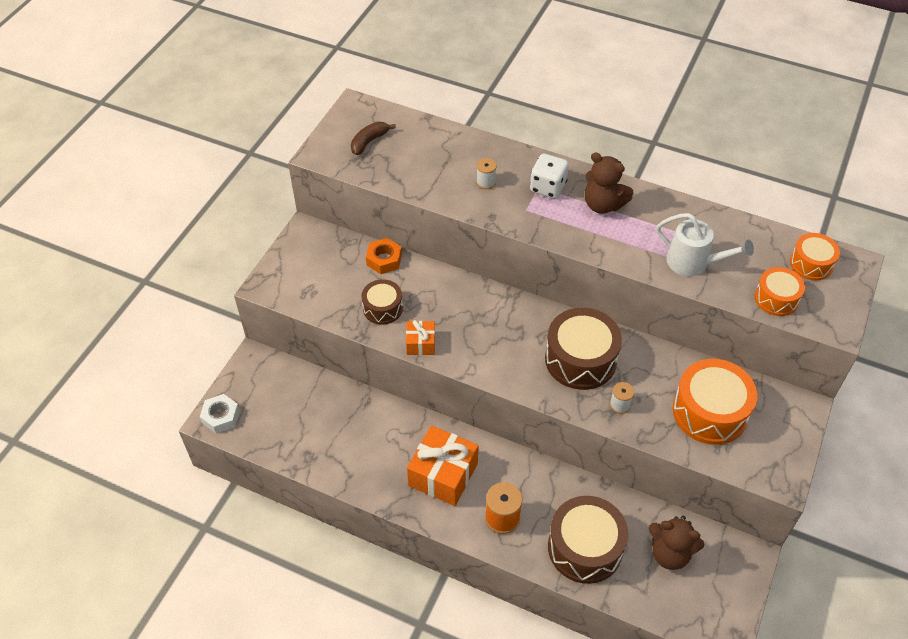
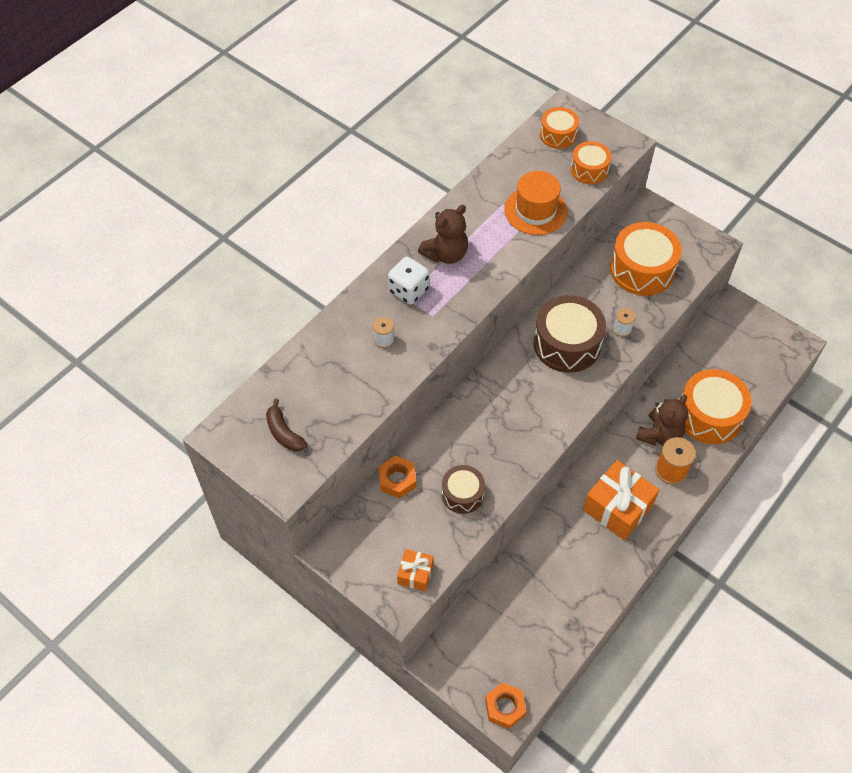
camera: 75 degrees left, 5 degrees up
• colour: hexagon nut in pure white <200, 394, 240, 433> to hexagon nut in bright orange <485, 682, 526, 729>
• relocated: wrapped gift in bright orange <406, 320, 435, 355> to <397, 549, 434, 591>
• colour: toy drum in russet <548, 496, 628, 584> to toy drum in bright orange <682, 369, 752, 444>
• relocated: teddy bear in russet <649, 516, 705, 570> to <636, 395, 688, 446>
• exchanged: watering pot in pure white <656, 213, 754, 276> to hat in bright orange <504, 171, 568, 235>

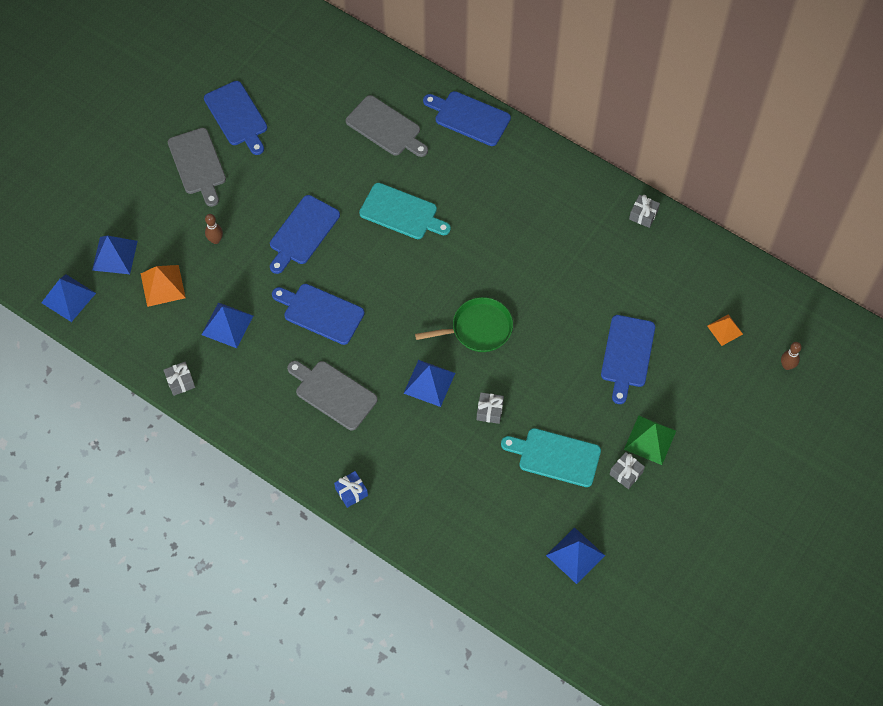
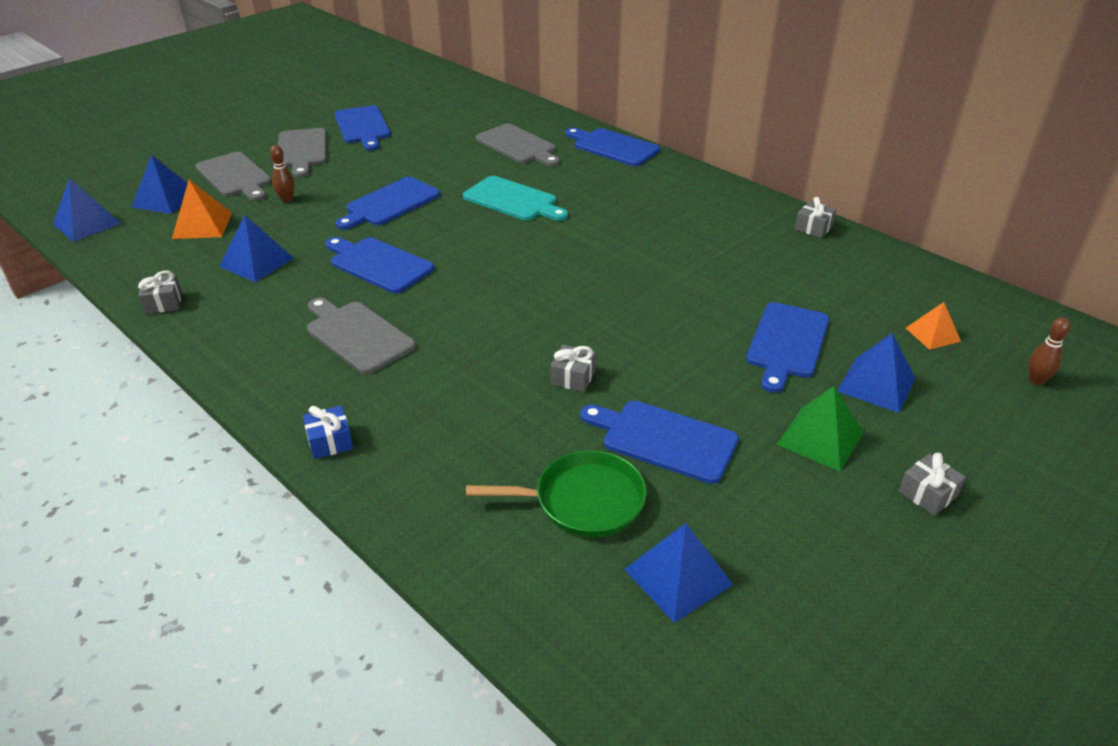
camera: 10 degrees right, 25 degrees down
• relocated: solid pyramid in blue <403, 360, 455, 407> to <837, 333, 916, 413>
• relocated: pan in emerald <415, 297, 513, 352> to <466, 450, 647, 537>
• colour: chopping board in teal <501, 428, 601, 487> to chopping board in blue <580, 401, 739, 484>
• relocated: wrapped gift in grey <610, 452, 645, 489> to <898, 453, 966, 516>
• appeared: chopping board in grey <195, 152, 272, 201>

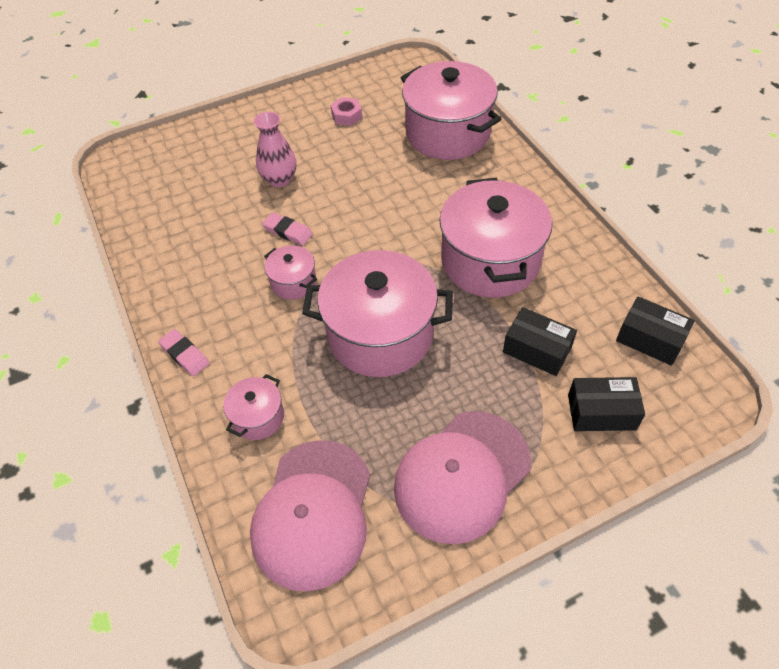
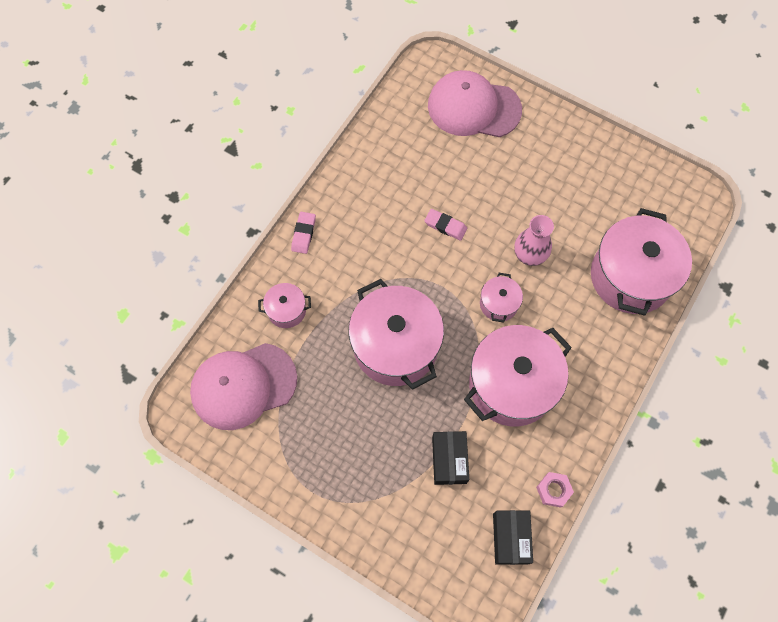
camera: 55 degrees right, 15 degrees up
• relocated: flower vase in pink <254, 112, 296, 187> to <514, 215, 554, 266>
• spun: gum eraser in pink <262, 212, 313, 245> = <424, 209, 467, 241> 60 degrees counterclockwise
• relocated: cooking pot in pink <264, 245, 317, 300> to <480, 273, 523, 323>
• relocated: hexagon nut in pink <331, 97, 362, 126> to <536, 472, 574, 508>
• relocated: baseball cap in pink <394, 411, 531, 544> to <428, 70, 522, 137>
• missing: box in jet-black <568, 377, 645, 431>

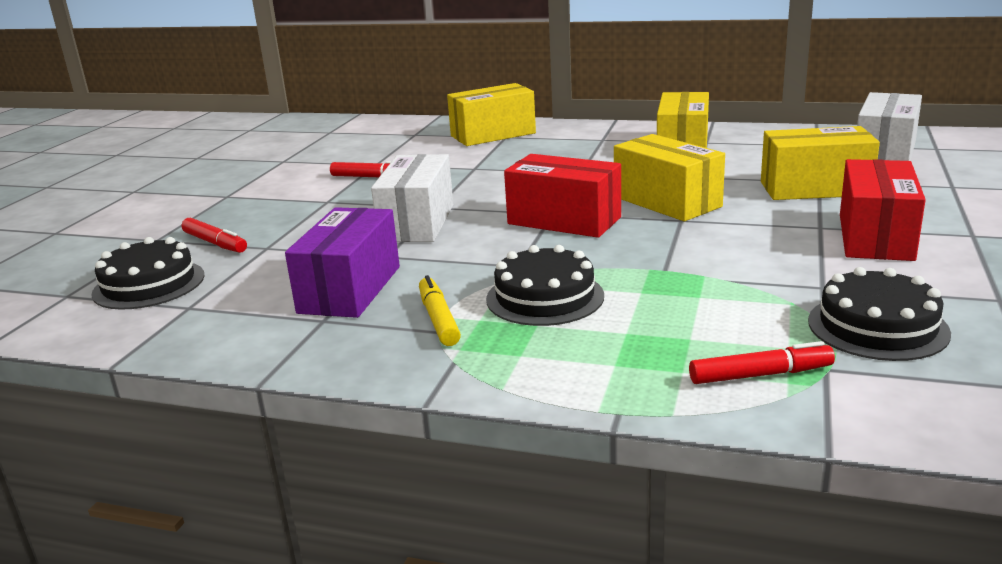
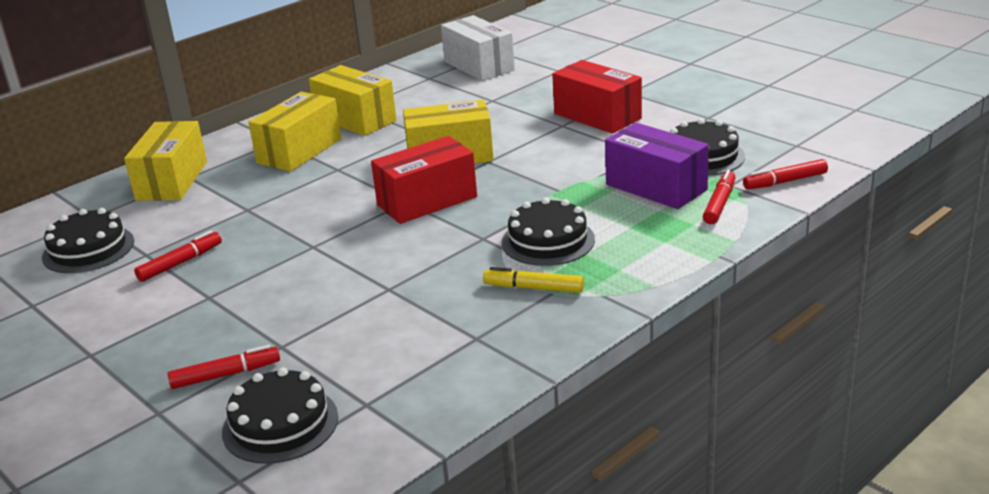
camera: 60 degrees left, 5 degrees up
• relocated: box in purple <285, 207, 400, 318> to <605, 122, 709, 209>
• missing: box in pure white <371, 154, 453, 242>
• relocated: box in bright yellow <761, 126, 880, 200> to <248, 92, 341, 172>
• appeared: layer cake in jet-black <42, 208, 134, 273>
• appeared: felt pen in red <743, 159, 828, 189>

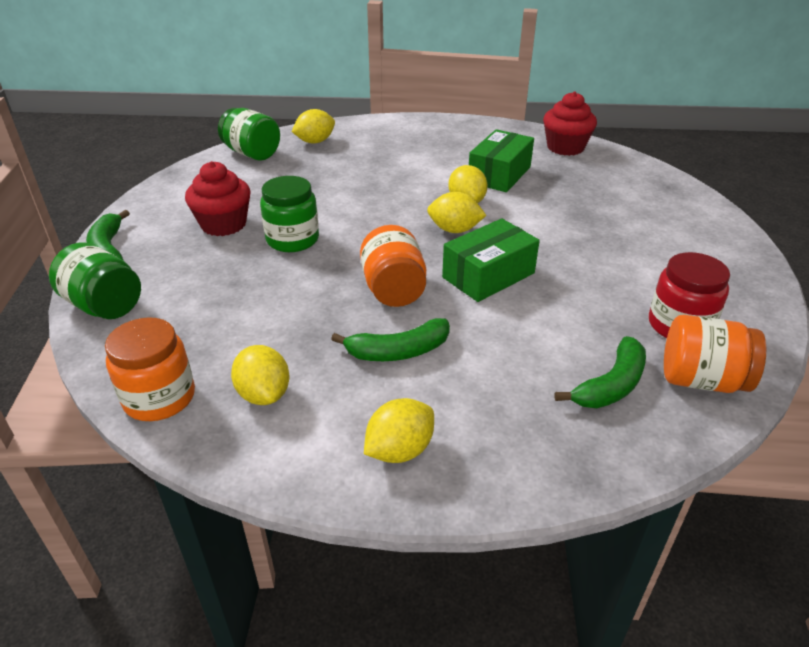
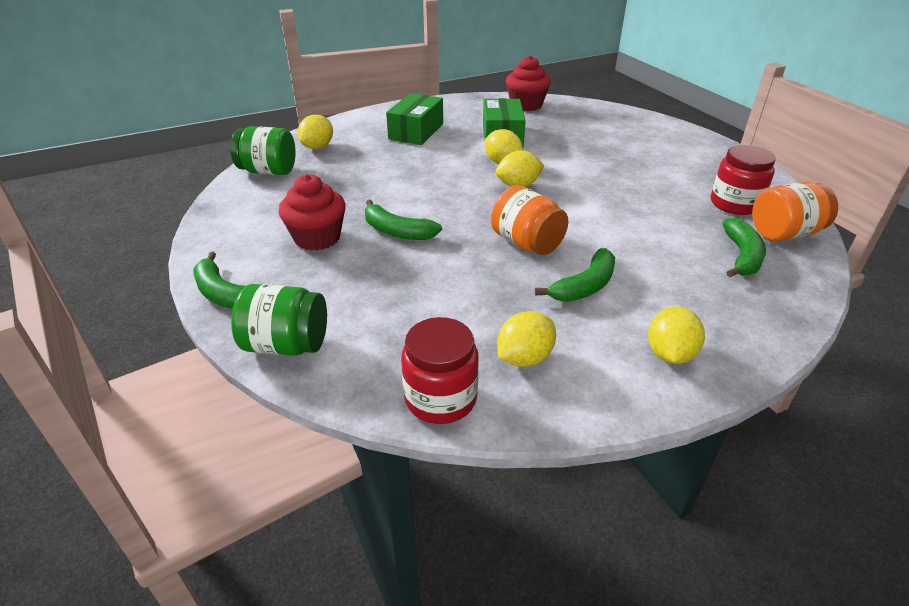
camera: 30 degrees left, 0 degrees up
• colour: preserve jar in bright orange <105, 317, 195, 421> to preserve jar in red <401, 317, 479, 424>
• spun: citrus fruit in bright yellow <231, 345, 289, 405> = <497, 311, 556, 367> 75 degrees counterclockwise
• exchanged: preserve jar in emerald <260, 176, 319, 252> to banana fruit in emerald <365, 199, 442, 240>
• relocated: box in emerald <442, 218, 540, 302> to <386, 93, 443, 145>

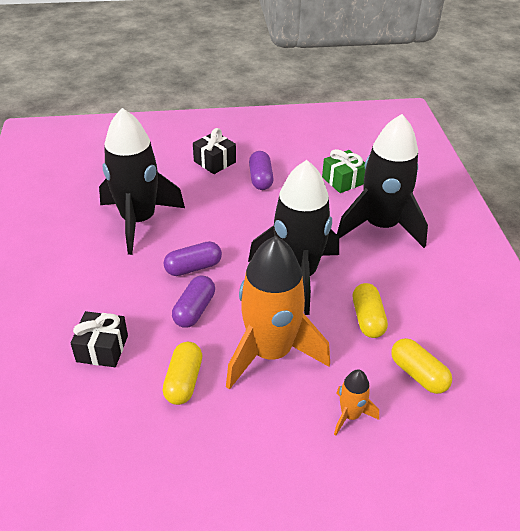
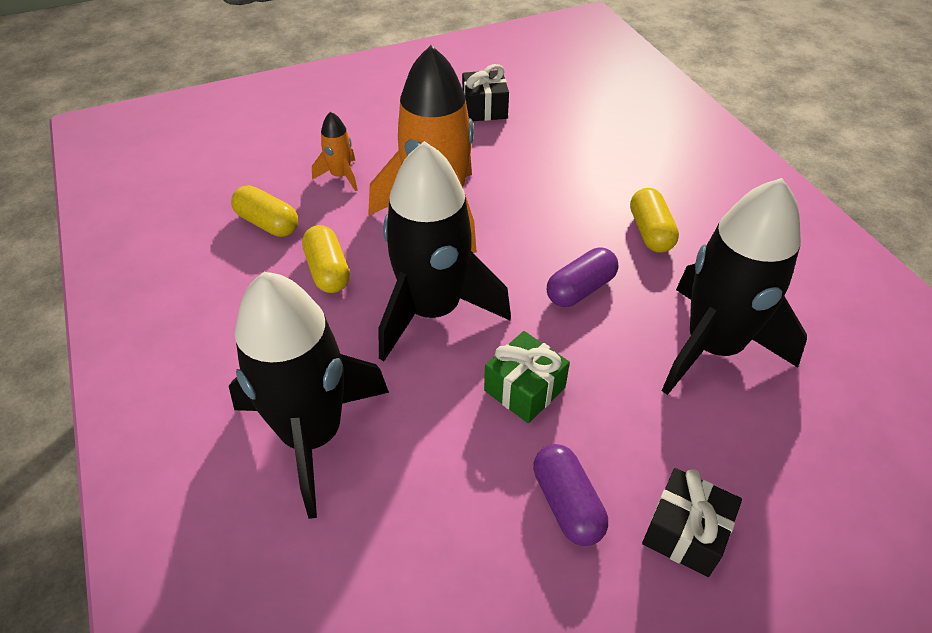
camera: 165 degrees right, 5 degrees up
• relocated: wrapped gift in jet-black <71, 311, 128, 367> to <462, 64, 509, 121>
• relocated: capsule in bright yellow <163, 342, 202, 405> to <630, 188, 679, 252>
• missing: capsule in purple <172, 275, 215, 328>
• relocated: wrapped gift in emerald <322, 149, 365, 193> to <484, 331, 570, 423>

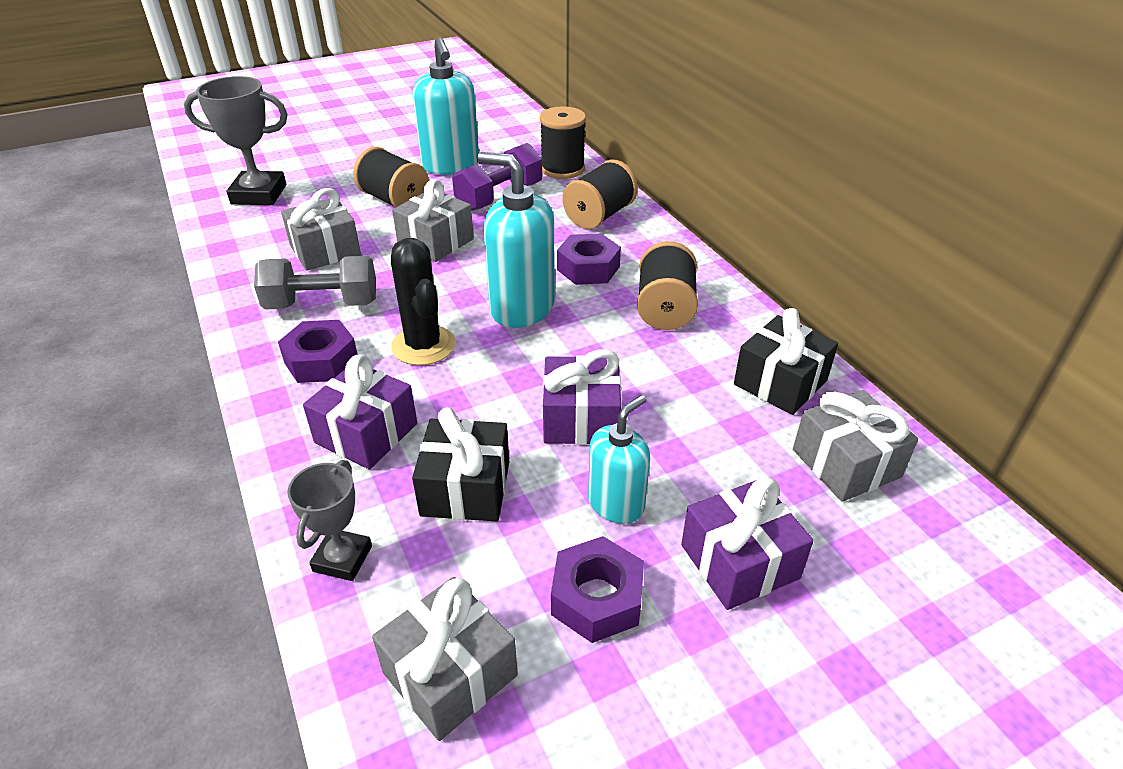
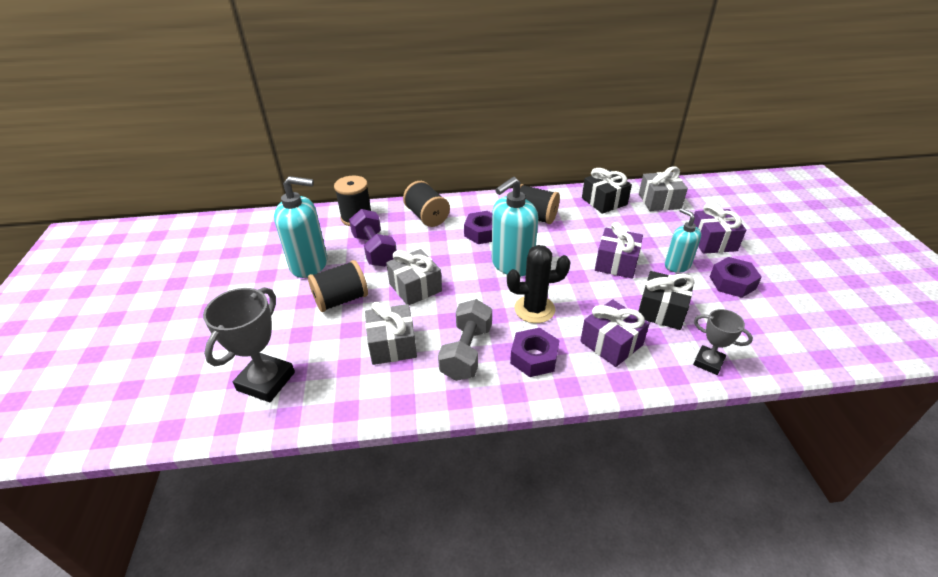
camera: 70 degrees left, 0 degrees up
• missing: wrapped gift in grey <372, 577, 518, 741>

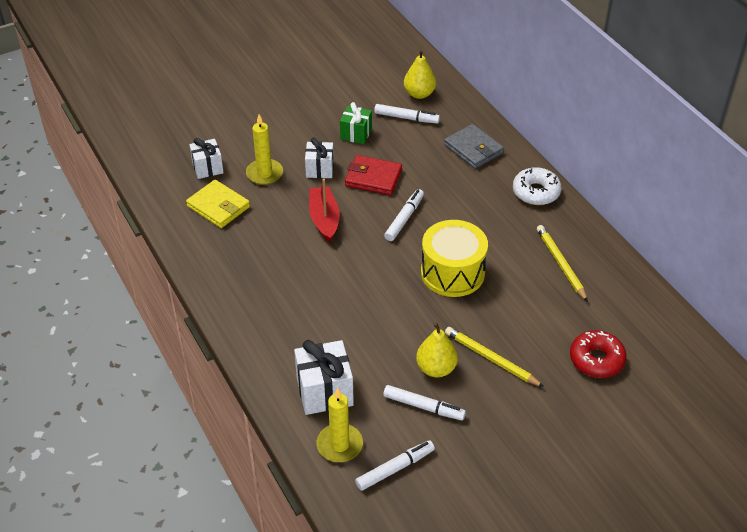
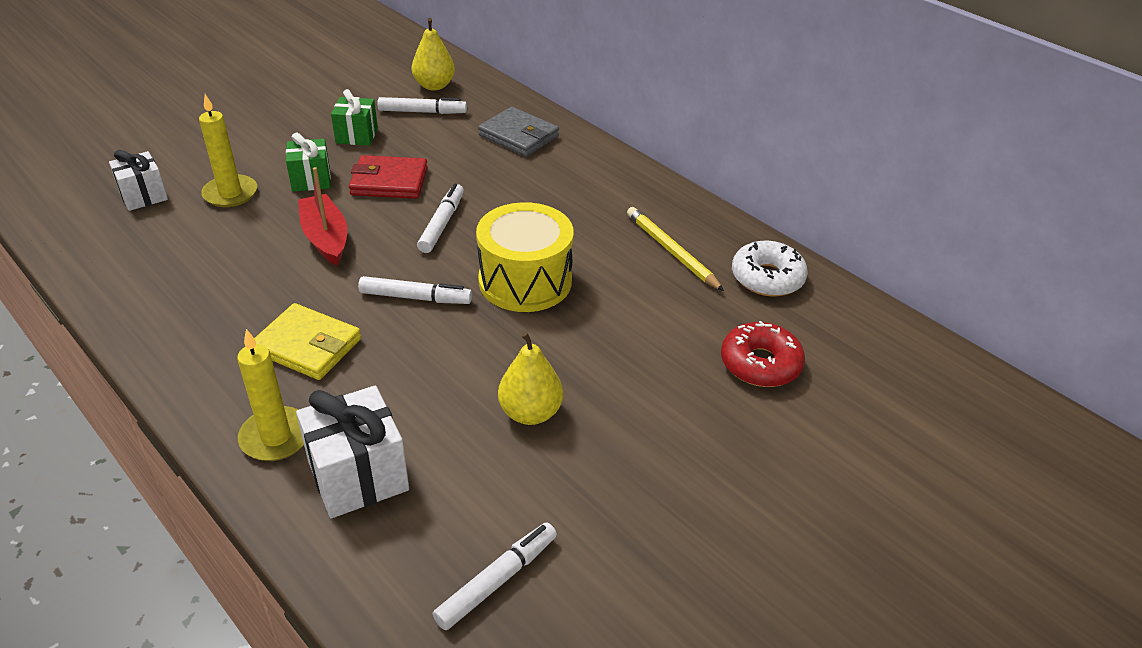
camera: 15 degrees left, 5 degrees down
• relocated: billfold in bright yellow <186, 180, 250, 228> to <254, 303, 361, 380>
• colour: wrapped gift in pure white <305, 137, 334, 178> to wrapped gift in emerald <286, 132, 331, 192>
• relocated: wax candle in bright yellow <316, 388, 363, 462> to <237, 329, 304, 461>
• relocated: felt pen in pure white <383, 385, 466, 420> to <358, 276, 472, 304>
• missing: lead pencil in bright yellow <445, 327, 544, 387>
• relocated: glazed donut in pure white <513, 167, 562, 205> to <732, 241, 808, 297>

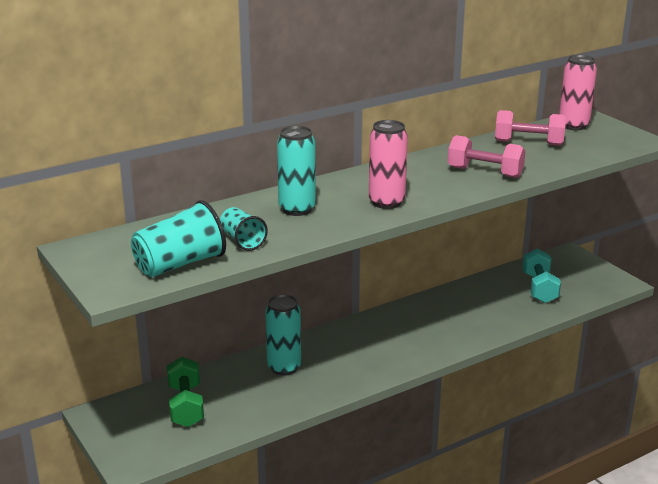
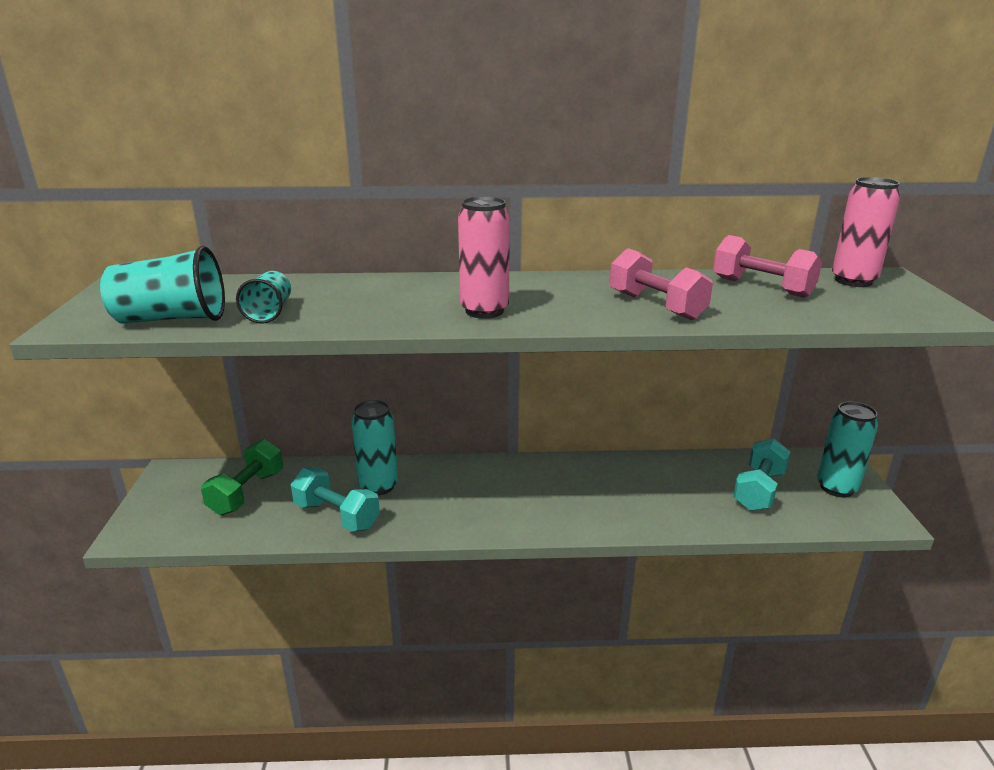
camera: 30 degrees right, 0 degrees up
• relocated: soda can in teal <277, 126, 316, 216> to <817, 401, 878, 497>
• appeared: free weight in teal <291, 468, 380, 532>

